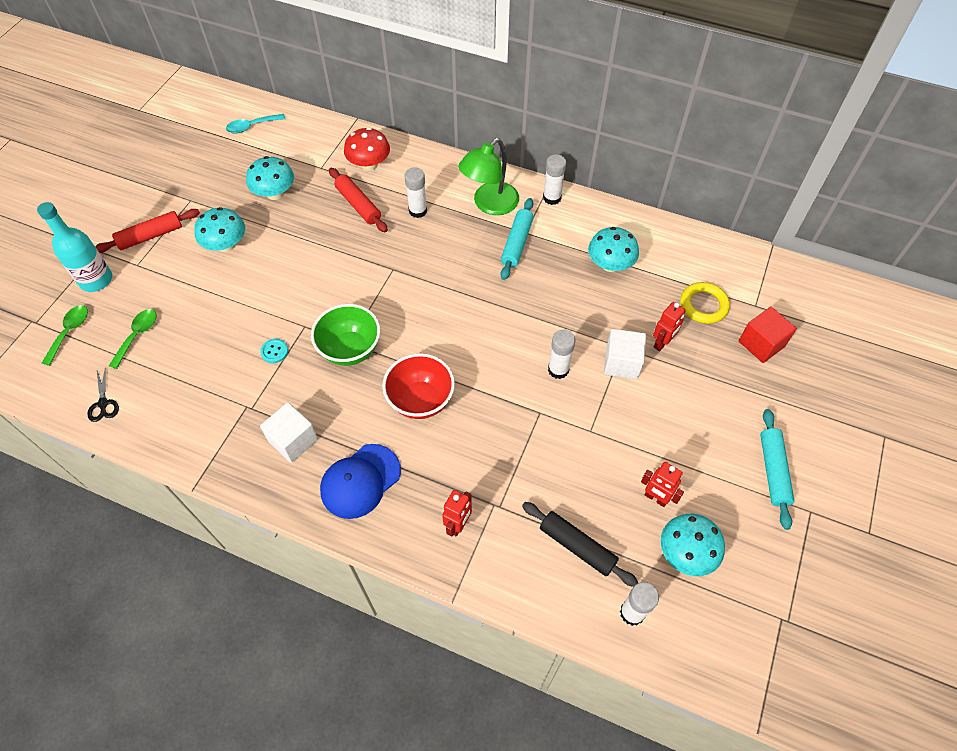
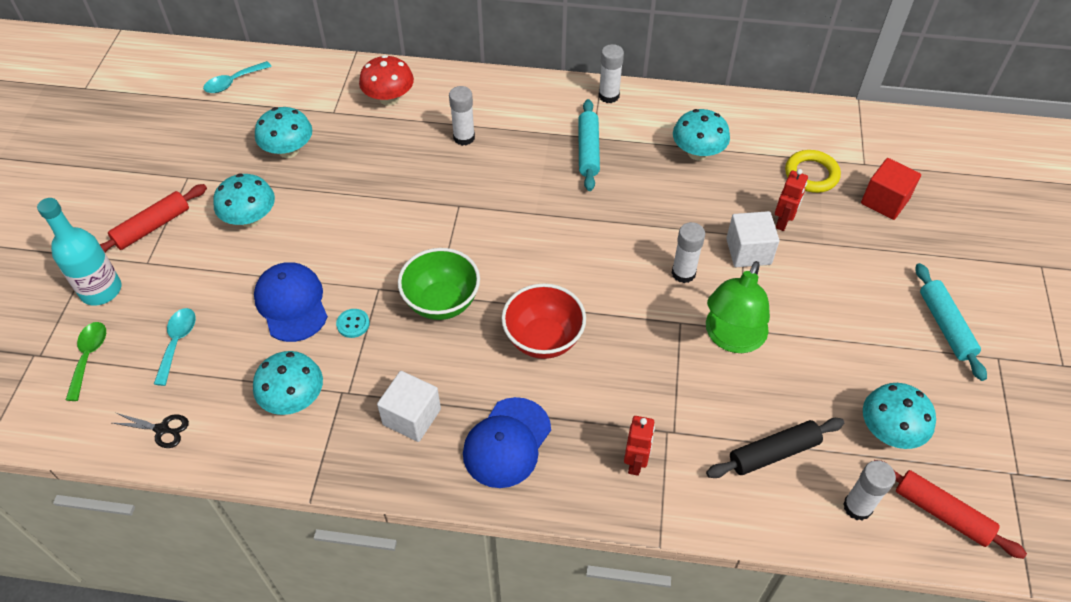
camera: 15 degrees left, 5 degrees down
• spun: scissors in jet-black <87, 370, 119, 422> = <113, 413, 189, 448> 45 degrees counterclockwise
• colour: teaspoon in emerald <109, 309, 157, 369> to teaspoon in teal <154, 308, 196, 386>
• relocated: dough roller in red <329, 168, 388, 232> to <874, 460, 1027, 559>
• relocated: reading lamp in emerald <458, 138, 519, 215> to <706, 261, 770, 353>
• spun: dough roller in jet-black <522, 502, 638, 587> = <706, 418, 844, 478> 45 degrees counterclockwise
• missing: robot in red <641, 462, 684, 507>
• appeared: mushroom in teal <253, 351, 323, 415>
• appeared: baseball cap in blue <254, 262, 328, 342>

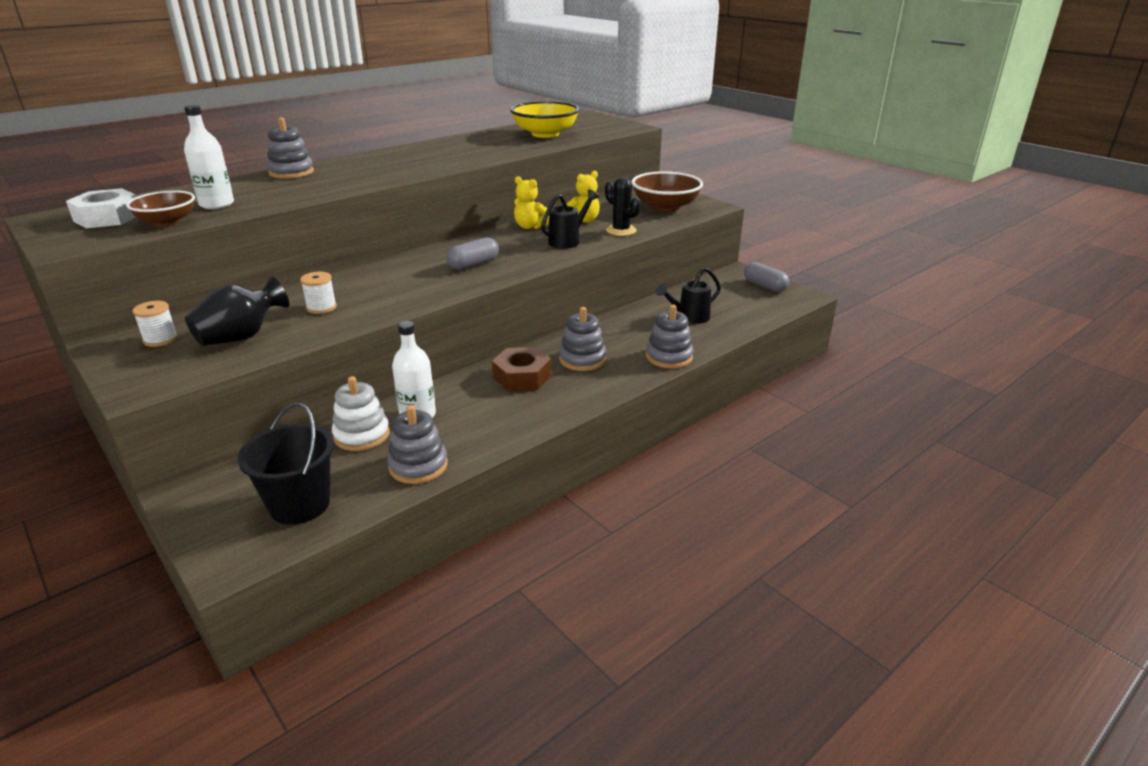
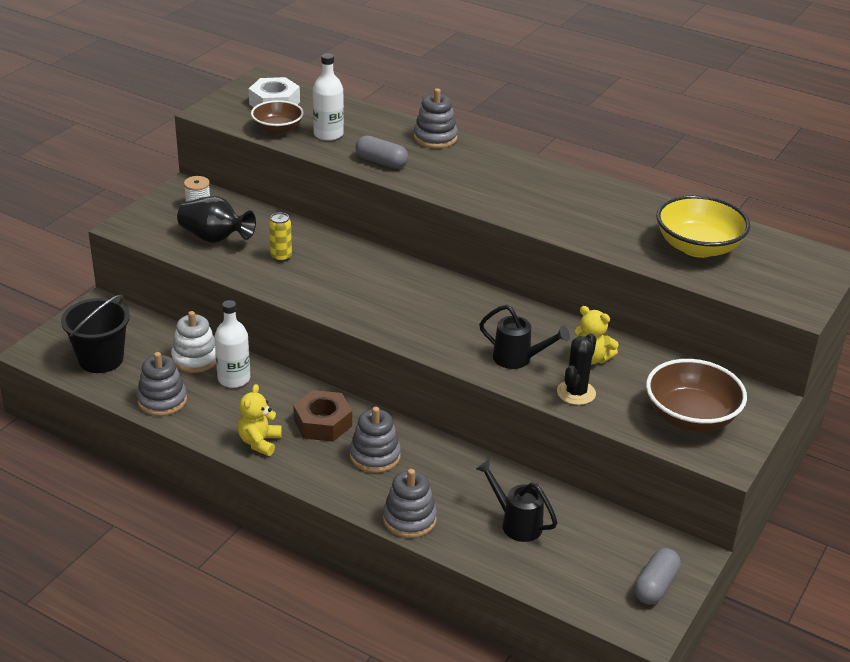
camera: 70 degrees right, 5 degrees up
• exchanged: reel of thread in pure white <300, 272, 337, 314> to soda can in bright yellow <269, 213, 292, 262>
• relocated: capsule in grey <447, 237, 499, 270> to <355, 135, 408, 169>
• relocated: teddy bear in bright yellow <514, 176, 549, 229> to <238, 384, 282, 456>

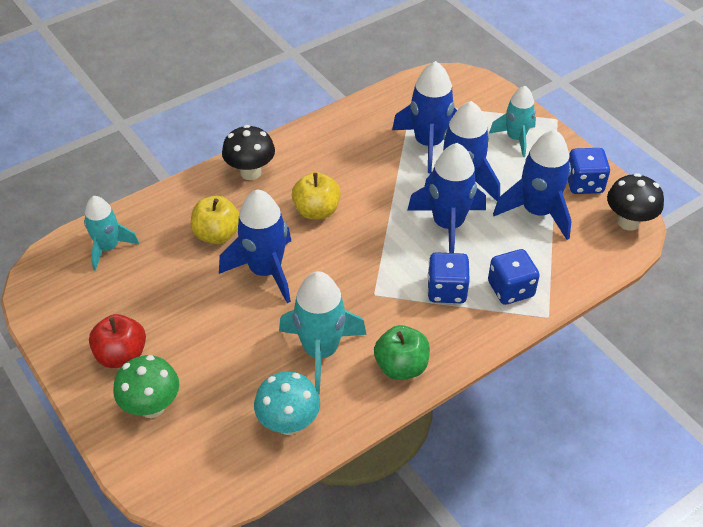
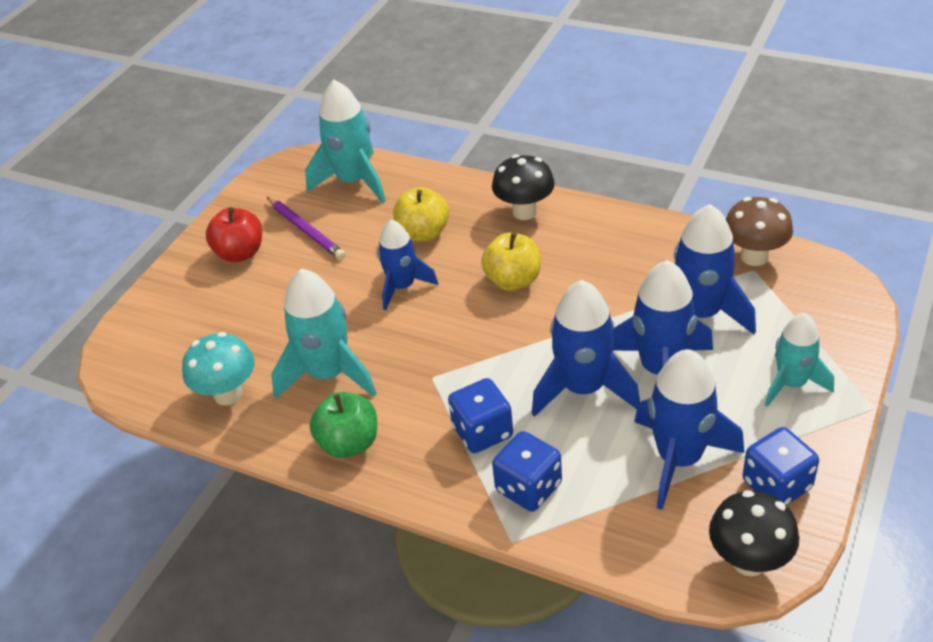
camera: 65 degrees right, 5 degrees down
• size: rocket in teal <84, 196, 139, 271> = <305, 80, 386, 203> x1.52
• missing: mushroom in emerald <113, 355, 179, 418>
• size: rocket in blue <219, 189, 291, 303> = <378, 220, 438, 310> x0.66
• appeared: lead pencil in purple <267, 197, 346, 260>
• appeared: mushroom in russet <726, 197, 793, 266>

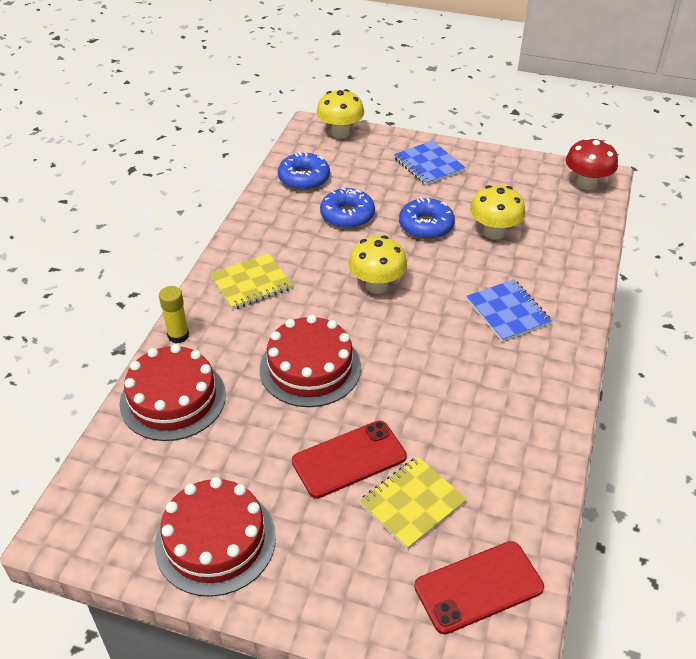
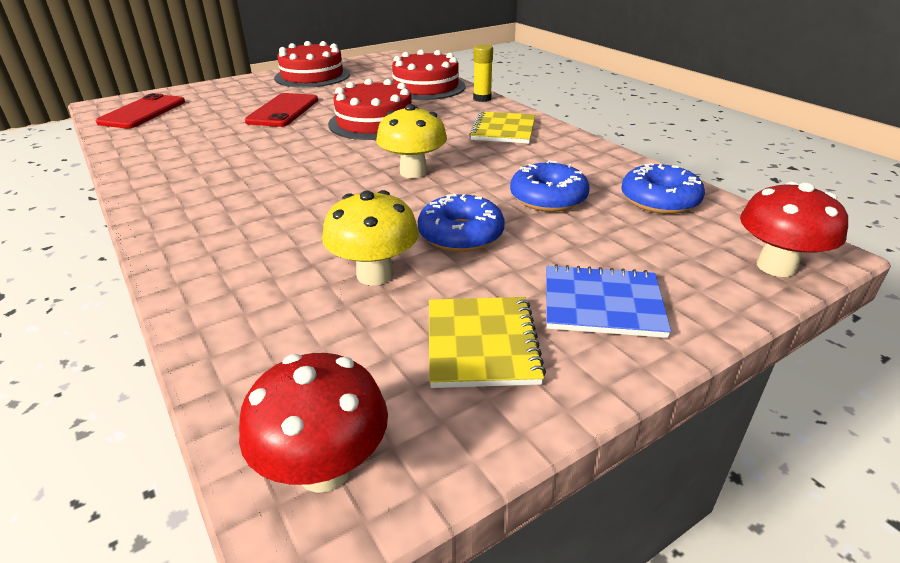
camera: 130 degrees right, 10 degrees down
• colour: mushroom in bright yellow <317, 89, 364, 139> to mushroom in red <740, 181, 848, 277>
• relocated: notepad in bright yellow <359, 457, 467, 550> to <429, 297, 546, 388>
• missing: notepad in blue <466, 279, 552, 342>

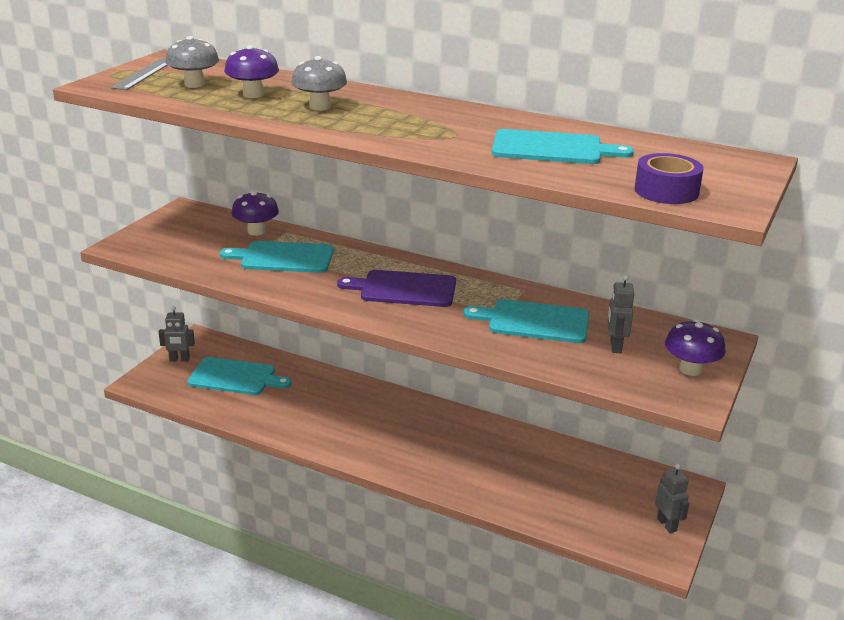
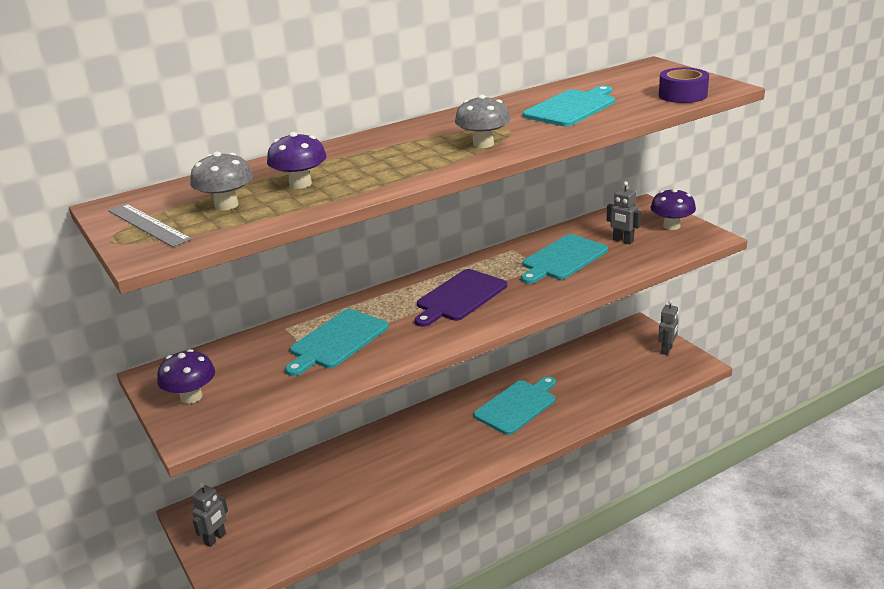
camera: 55 degrees left, 0 degrees up
• relocated: chopping board in teal <187, 357, 291, 395> to <474, 376, 556, 435>
• relocated: mushroom in purple <231, 191, 279, 236> to <157, 349, 215, 404>
• relocated: mushroom in grey <291, 56, 347, 110> to <455, 94, 510, 148>
• spun: robot in grey <655, 464, 689, 533> = <658, 300, 679, 355> 105 degrees clockwise

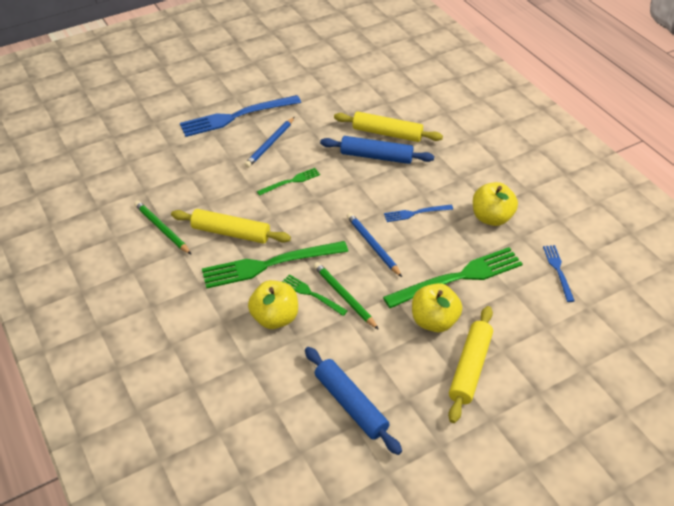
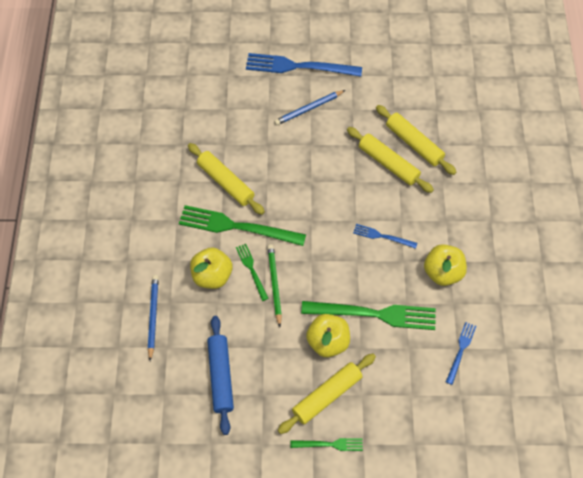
camera: 30 degrees right, 15 degrees up
• missing: lead pencil in emerald <134, 200, 192, 255>
• relocated: dinner fork in emerald <257, 168, 320, 196> to <291, 438, 363, 451>
• colour: dough roller in blue <320, 136, 434, 164> to dough roller in bright yellow <347, 127, 434, 193>
• relocated: lead pencil in blue <347, 213, 402, 277> to <148, 275, 159, 361>

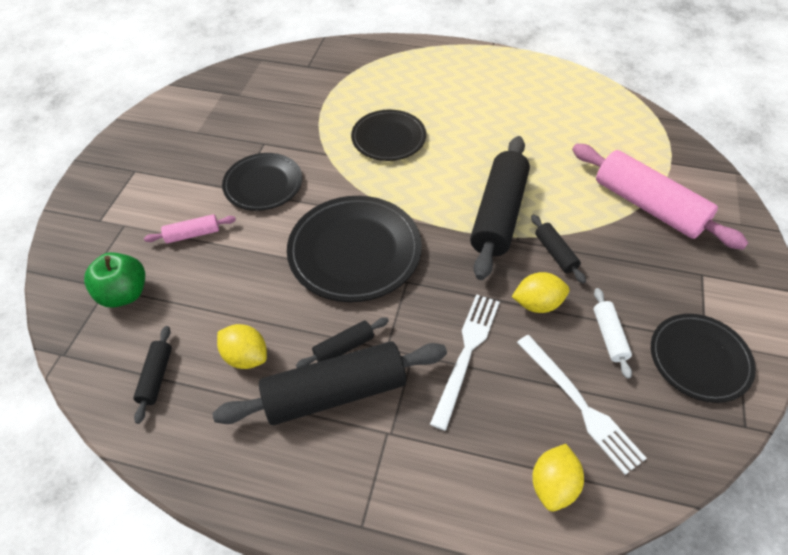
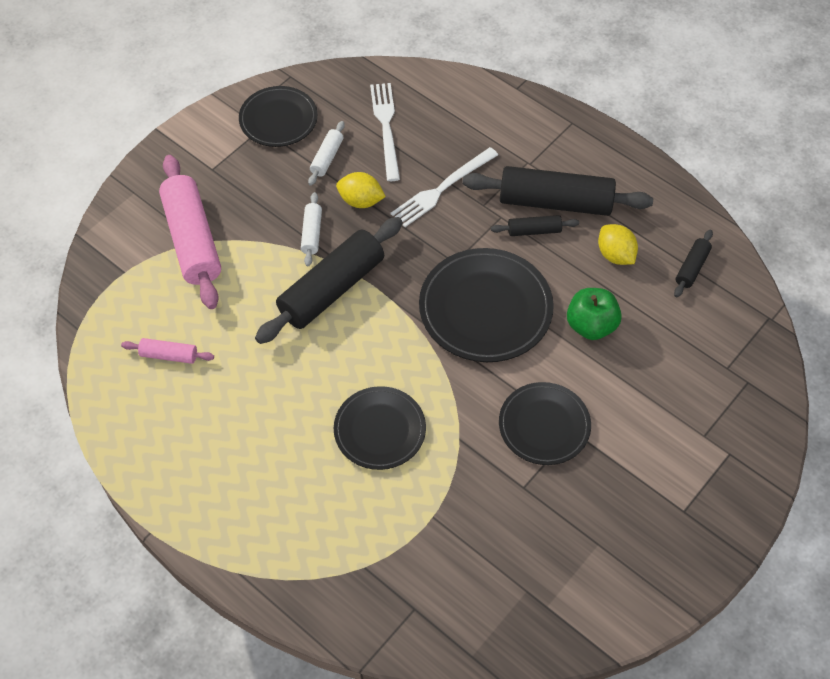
camera: 155 degrees left, 5 degrees up
• relocated: toy apple in emerald <84, 252, 145, 308> to <567, 288, 622, 340>
• relocated: dough roller in pink <144, 214, 236, 243> to <121, 338, 214, 364>
• colour: dough roller in jet-black <531, 215, 586, 283> to dough roller in pure white <301, 192, 322, 266>
• missing: citrus fruit in bright yellow <532, 444, 584, 511>

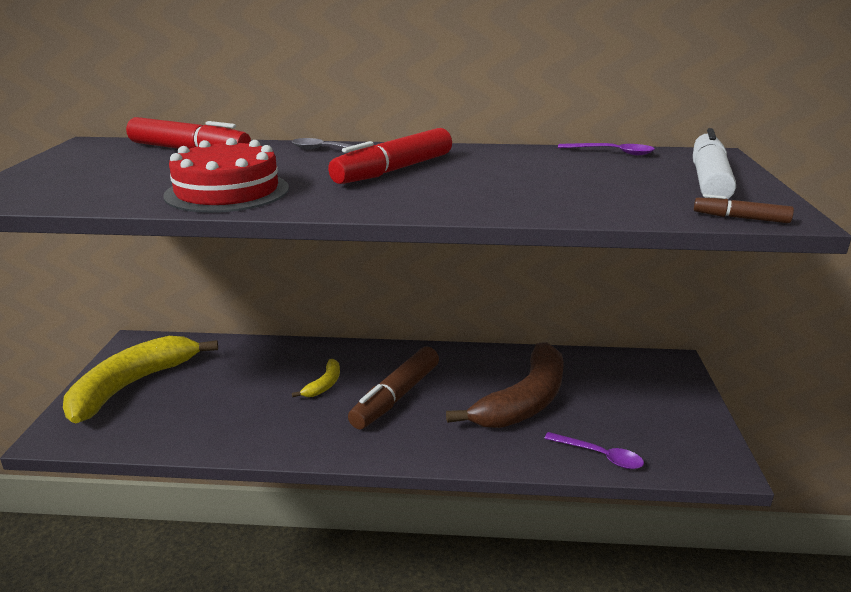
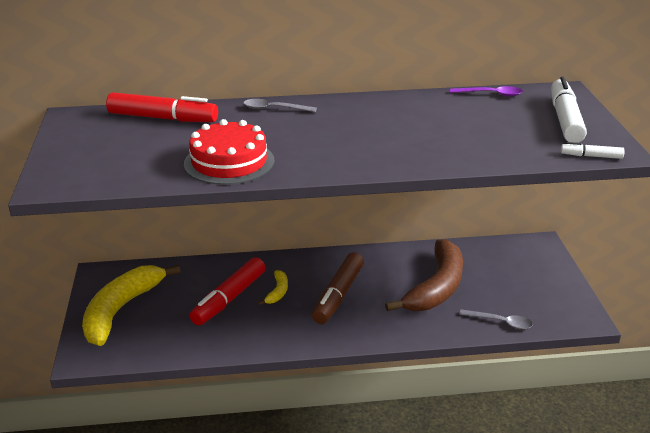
camera: 10 degrees left, 5 degrees up
• relocated: felt pen in red <328, 128, 452, 184> to <189, 257, 266, 326>
• colour: teaspoon in purple <544, 432, 644, 469> to teaspoon in grey <459, 309, 533, 329>
• colour: felt pen in russet <694, 194, 794, 223> to felt pen in pure white <561, 142, 625, 159>

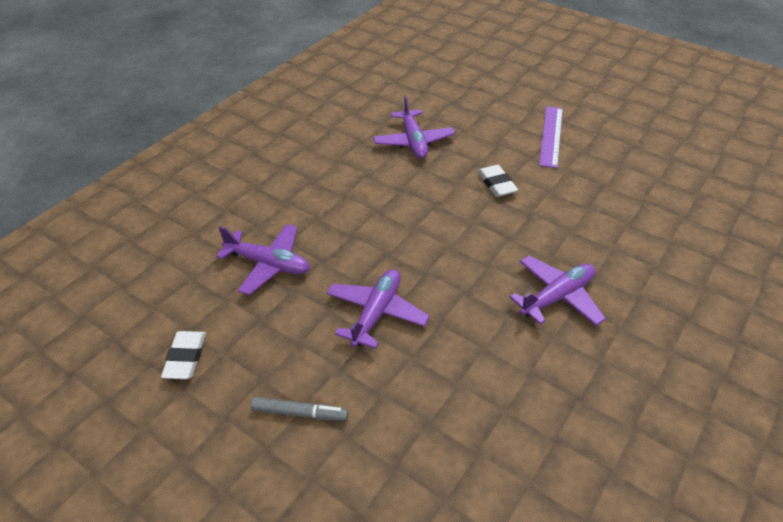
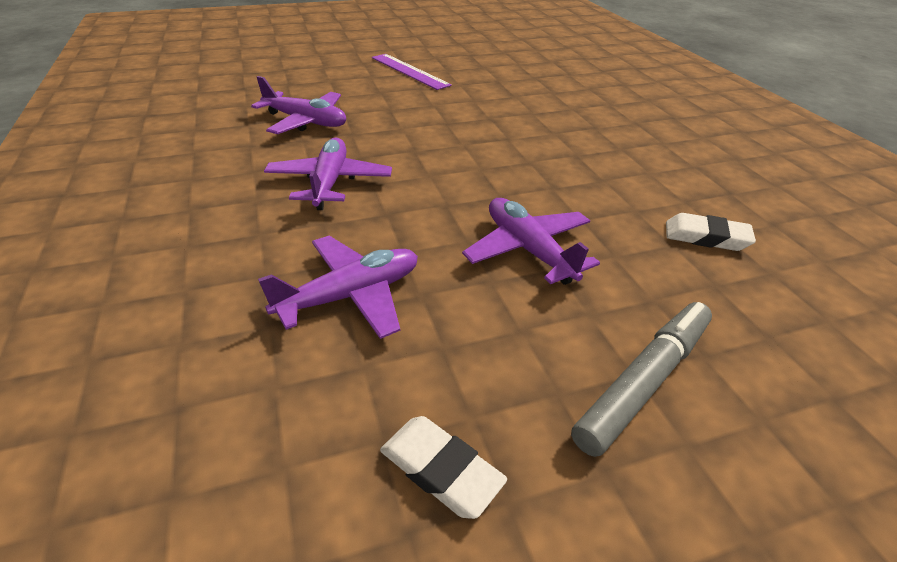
camera: 55 degrees left, 5 degrees down
• size: felt pen in grey <251, 397, 348, 421> = <571, 302, 712, 457> x1.54
• relocated: gum eraser in pure white <477, 165, 518, 197> to <666, 213, 756, 251>
• relocated: toy plane in purple <510, 256, 606, 326> to <264, 137, 392, 210>

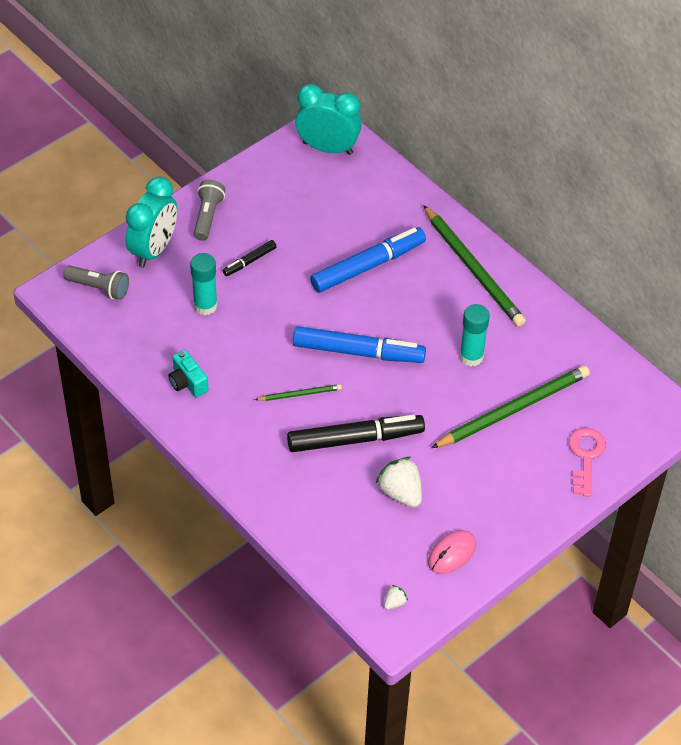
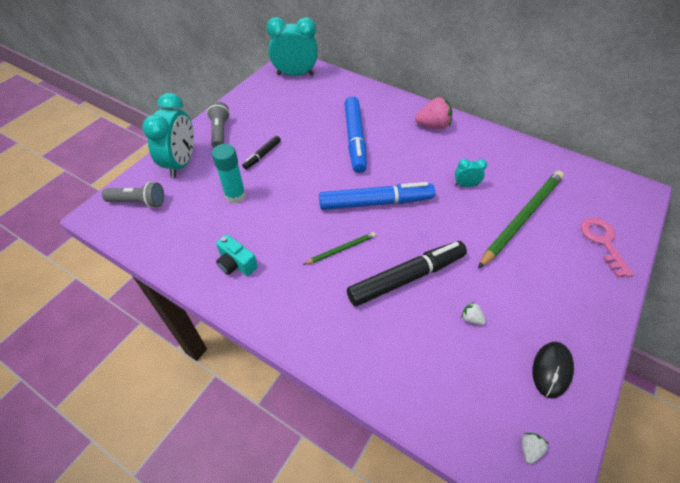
camera: 15 degrees left, 0 degrees up
• spun: felt pen in blue <310, 227, 426, 293> = <344, 96, 367, 173> 135 degrees clockwise
• size: berry in pure white <376, 457, 422, 507> = <461, 302, 486, 325> x0.48
• exchanged: lead pencil in emerald <423, 205, 526, 326> to berry in pink <415, 97, 452, 129>
• colour: PC mouse in pink <428, 530, 476, 574> to PC mouse in jet-black <533, 342, 574, 399>
• exchanged: stick of glue in teal <459, 304, 490, 366> to bedside clock in teal <455, 159, 487, 187>

